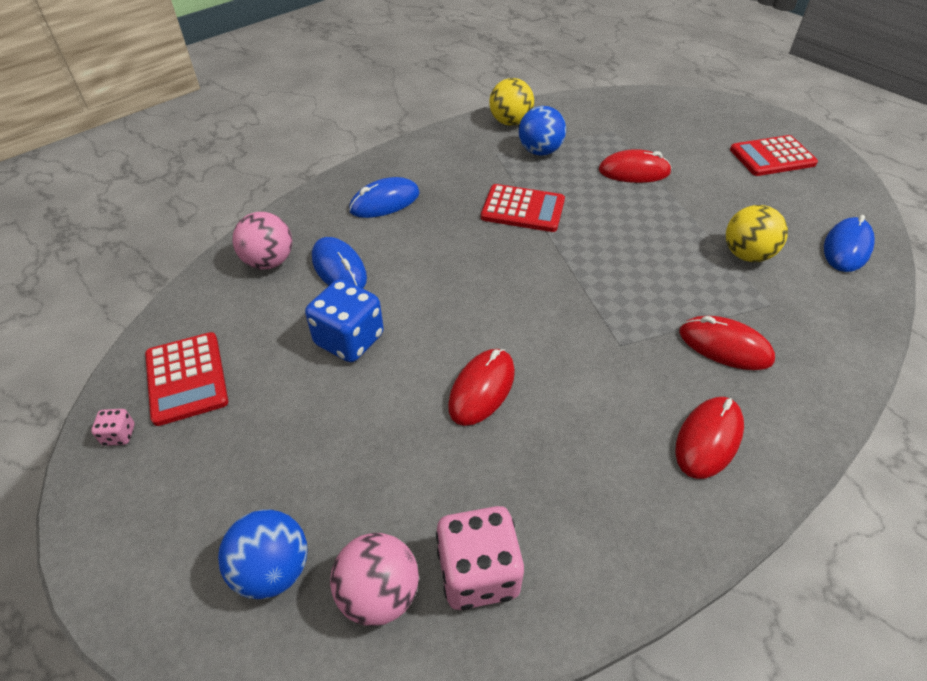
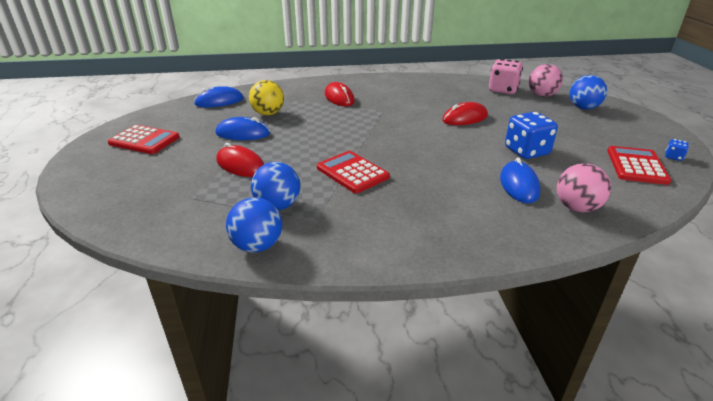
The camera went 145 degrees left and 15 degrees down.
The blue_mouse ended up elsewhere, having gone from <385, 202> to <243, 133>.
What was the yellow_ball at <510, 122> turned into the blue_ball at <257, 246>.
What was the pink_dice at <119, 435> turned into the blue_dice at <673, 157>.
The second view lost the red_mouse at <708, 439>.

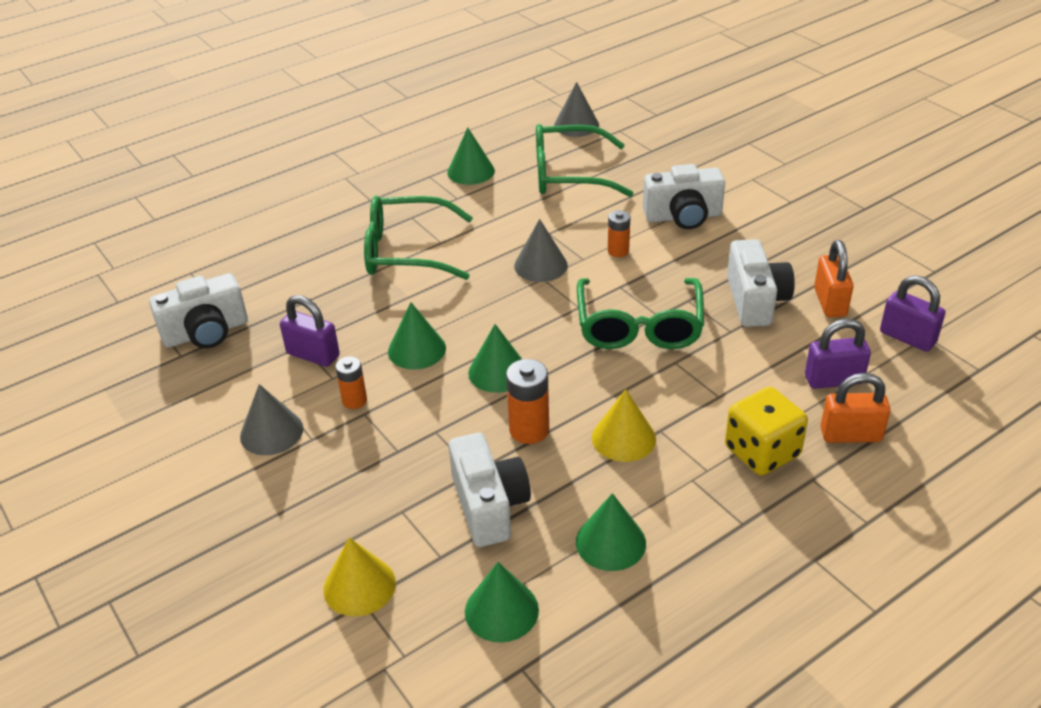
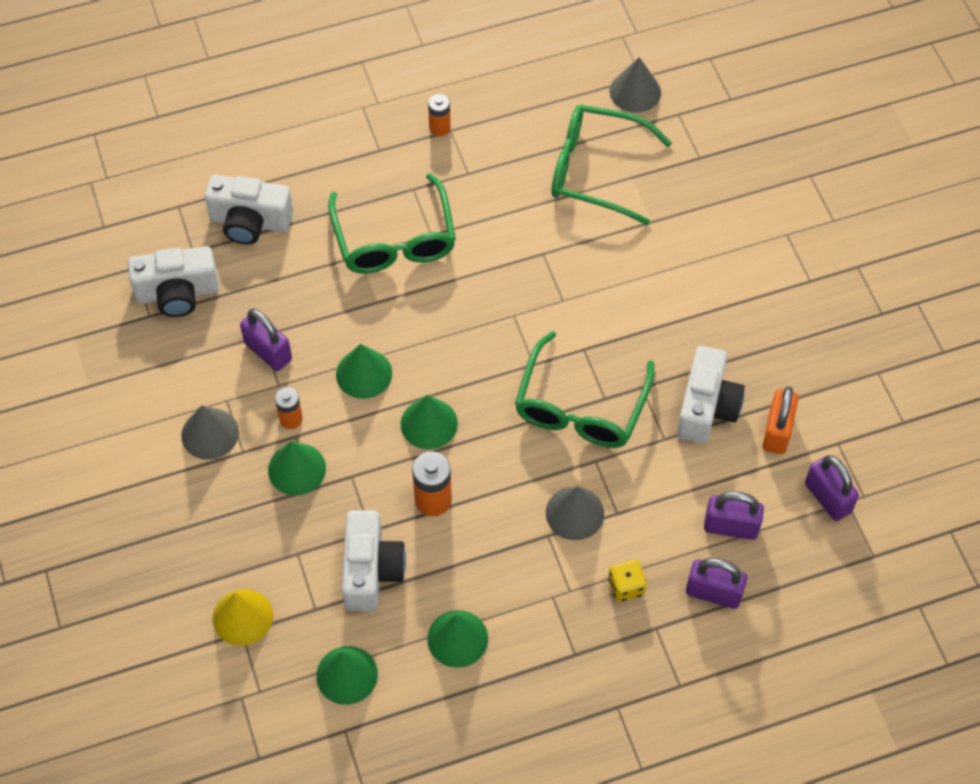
The camera went 15 degrees right and 20 degrees up.
The white_camera ended up elsewhere, having gone from <683, 216> to <250, 222>.
The green_cone ended up elsewhere, having gone from <471, 171> to <297, 469>.
The green_glasses at <407, 251> ended up facing another way, 120 degrees counterclockwise from before.
The orange_battery ended up elsewhere, having gone from <618, 251> to <439, 128>.
The grey_cone ended up elsewhere, having gone from <540, 265> to <575, 513>.
The size of the yellow_dice at <762, 452> changed by a factor of 0.57.
What was the orange_padlock at <850, 435> turned into the purple_padlock at <713, 592>.
The second view lost the yellow_cone at <623, 438>.

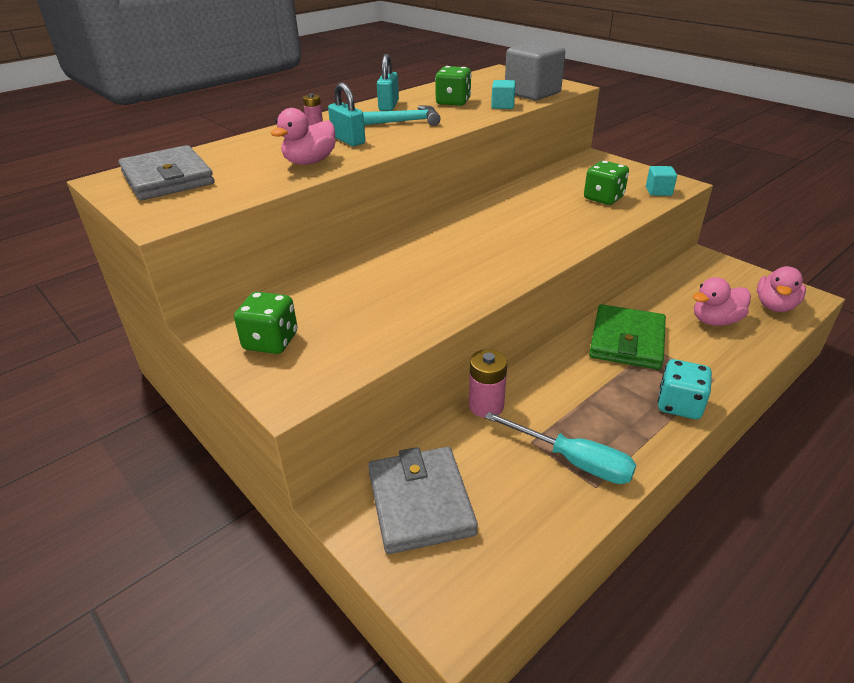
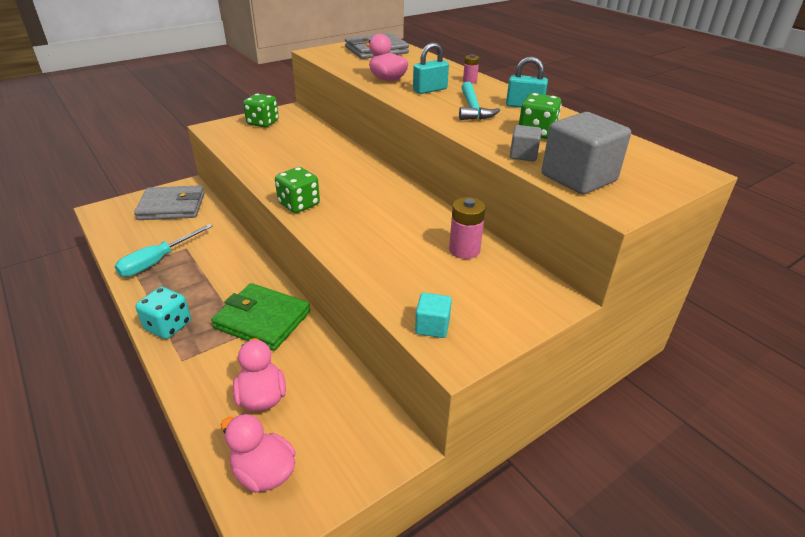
The camera went 95 degrees right and 0 degrees up.
The green_dice ended up elsewhere, having gone from <603, 198> to <299, 204>.
The pink_battery ended up elsewhere, having gone from <486, 406> to <464, 250>.
What was the turquoise_cube at <502, 106> turned into the grey_cube at <523, 155>.

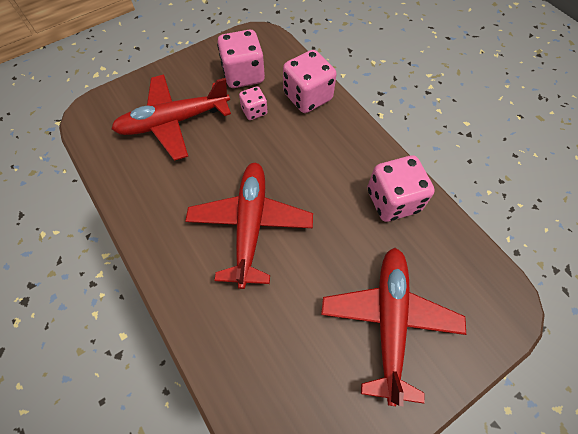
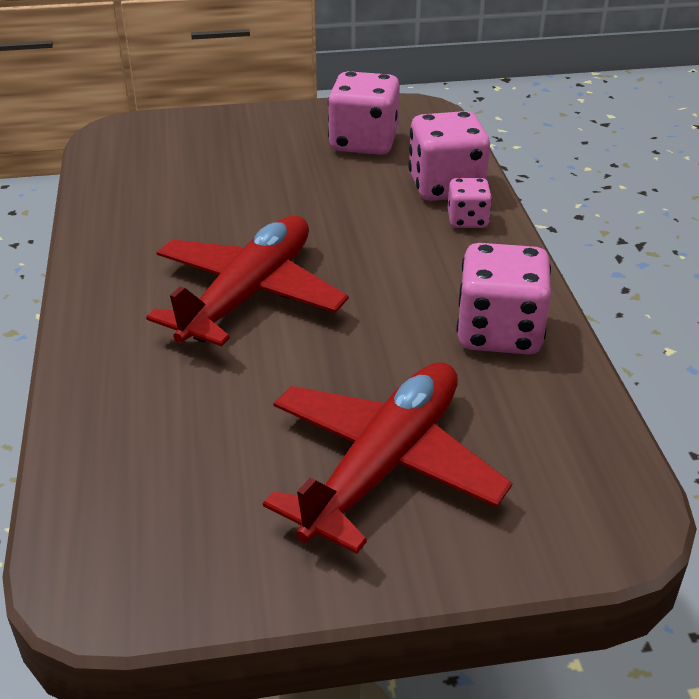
The camera went 25 degrees right and 25 degrees down.
The pink_dice ended up elsewhere, having gone from <254, 111> to <467, 220>.
The second view lost the red_plane at <173, 122>.

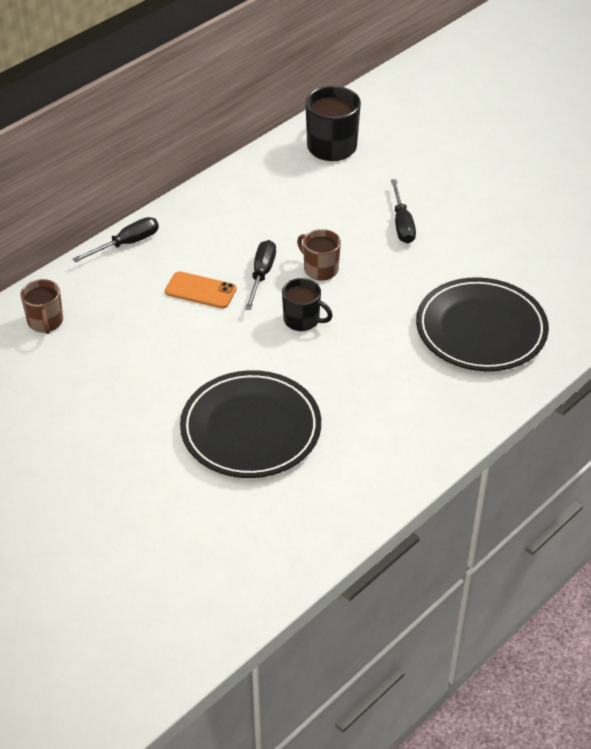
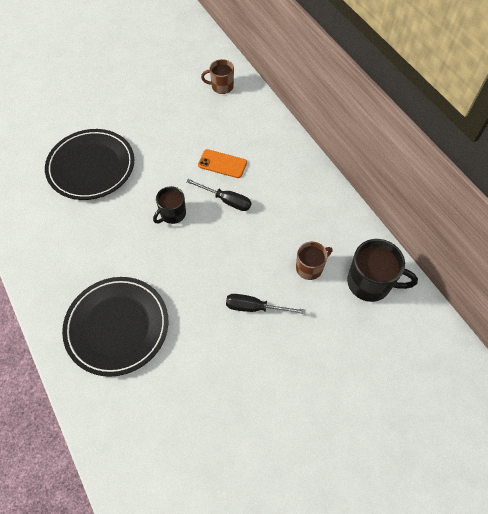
The camera went 105 degrees right and 15 degrees up.
The orange_phone at <200, 290> ended up facing another way, 75 degrees clockwise from before.
The brown_mug ended up elsewhere, having gone from <320, 269> to <310, 268>.
The second view lost the black_screwdriver at <127, 244>.

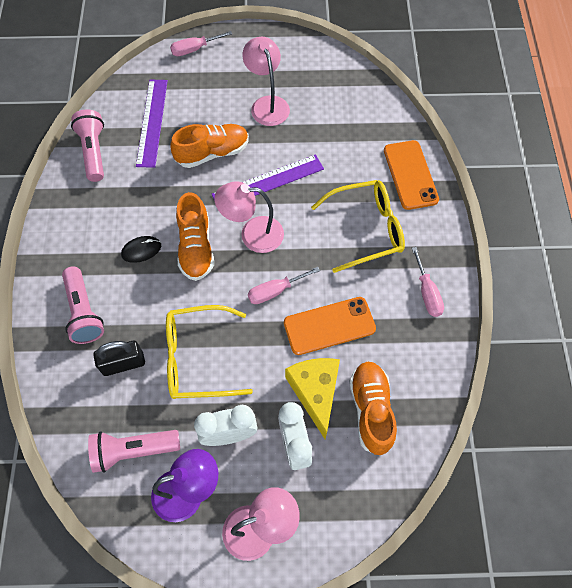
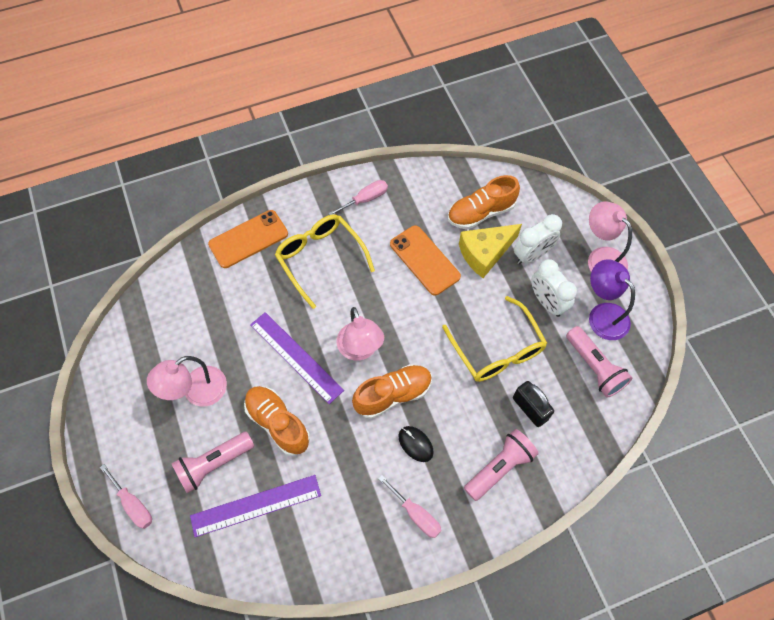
The camera went 110 degrees left and 0 degrees up.
The pink_flashlight ended up elsewhere, having gone from <94, 152> to <214, 464>.
The pink_screwdriver ended up elsewhere, having gone from <275, 291> to <416, 514>.

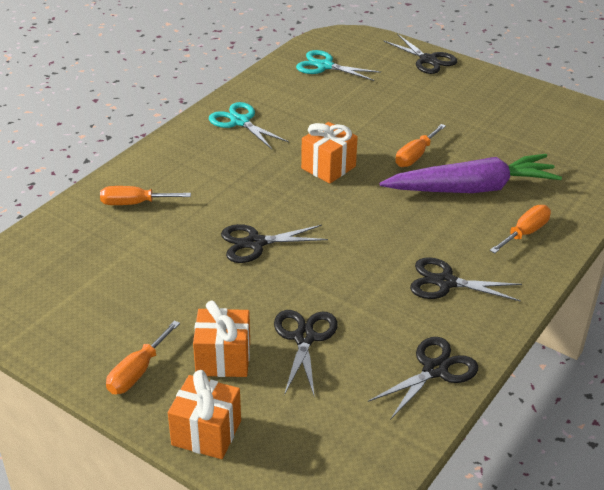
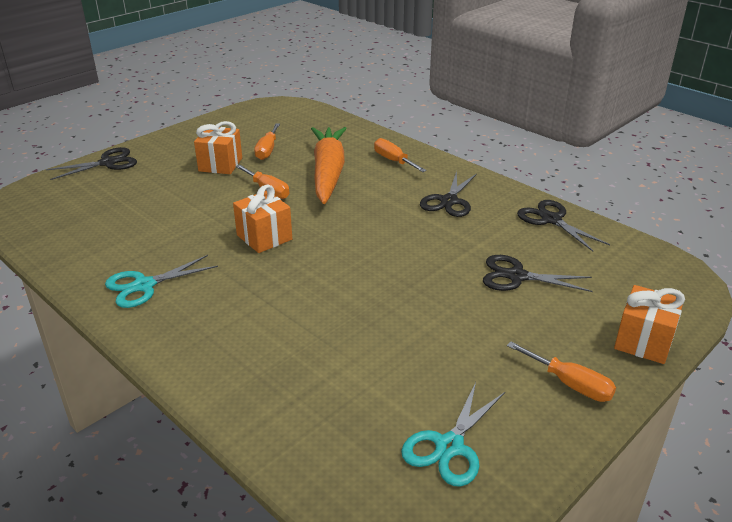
The camera went 80 degrees left and 5 degrees down.
The orange_gift ended up elsewhere, having gone from <223, 359> to <220, 164>.
The orange_screwdriver ended up elsewhere, having gone from <134, 203> to <267, 150>.
What was the purple_carrot at <471, 188> turned into the orange_carrot at <328, 173>.
The turquoise_scissors ended up elsewhere, having gone from <325, 66> to <449, 446>.
The second view lost the black_scissors at <255, 243>.

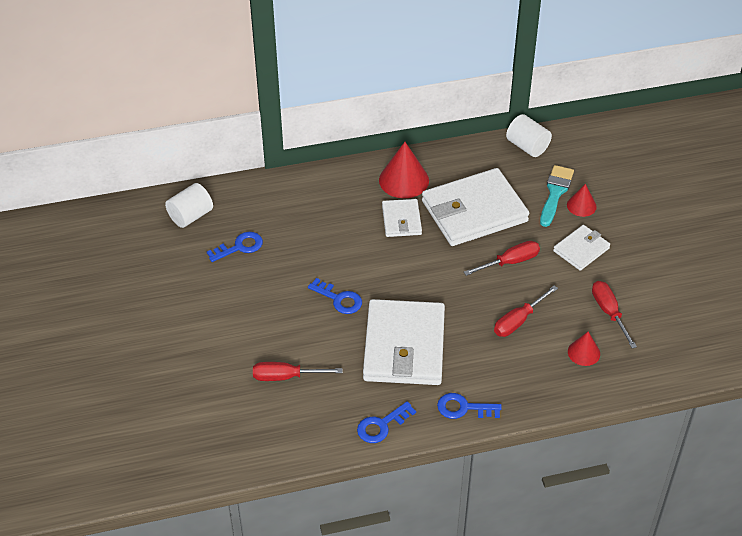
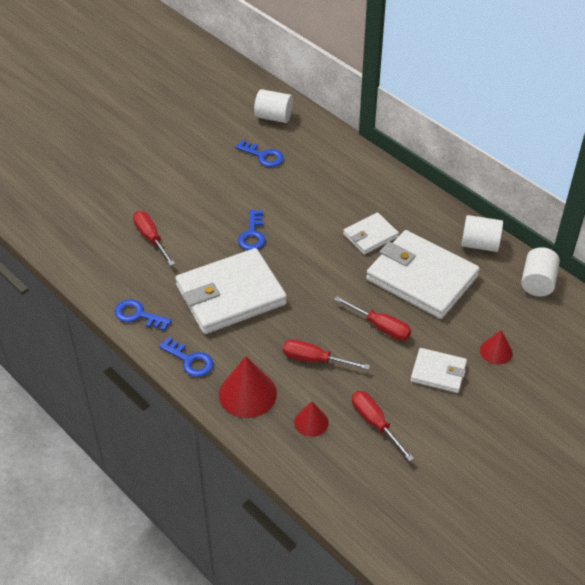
The camera went 60 degrees right and 0 degrees up.
The blue_key at <463, 408> ended up facing another way, 150 degrees clockwise from before.
The red_cone ended up elsewhere, having gone from <404, 180> to <247, 393>.
The red_screwdriver at <609, 312> ended up facing another way, 75 degrees counterclockwise from before.
The second view gained the white_cylinder at <480, 244>.
The second view lost the turquoise_brush at <555, 193>.

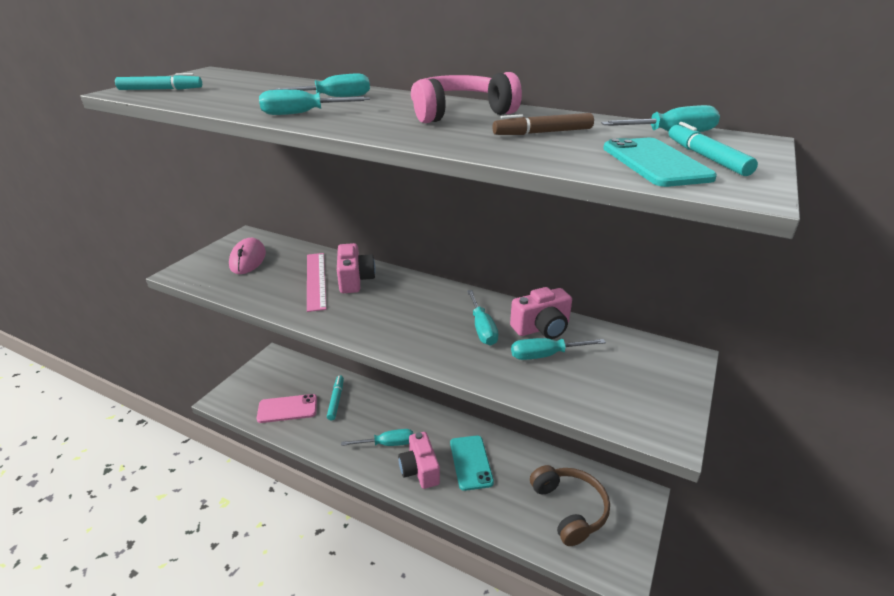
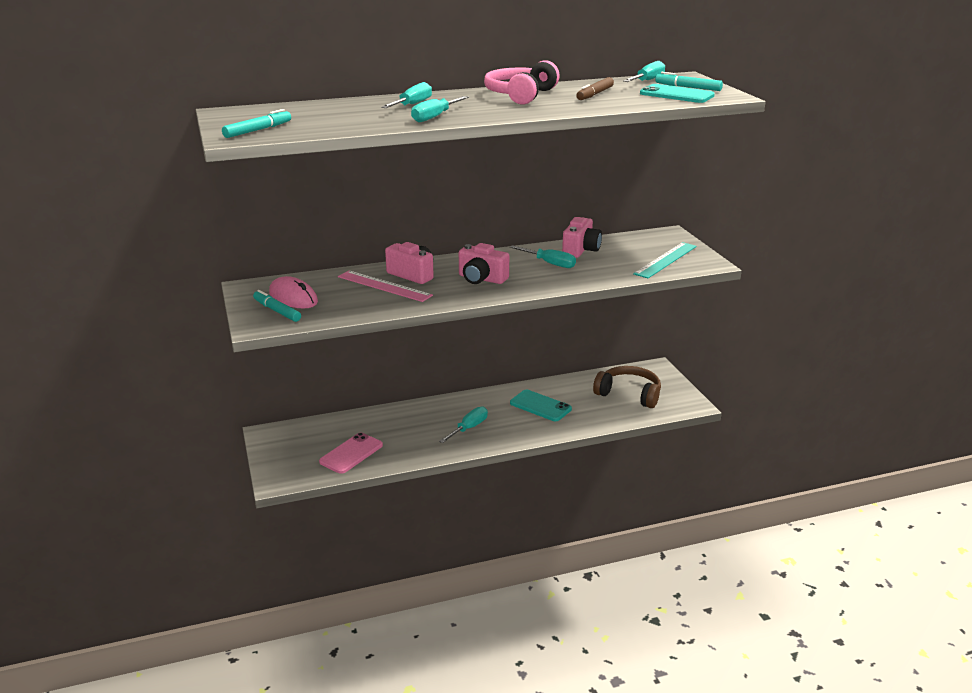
The camera went 45 degrees left and 5 degrees down.
The turquoise_marker ended up elsewhere, having gone from <336, 400> to <277, 311>.
The pink_camera ended up elsewhere, having gone from <420, 470> to <481, 279>.
The second view gained the turquoise_ruler at <665, 260>.
The second view lost the turquoise_screwdriver at <546, 355>.

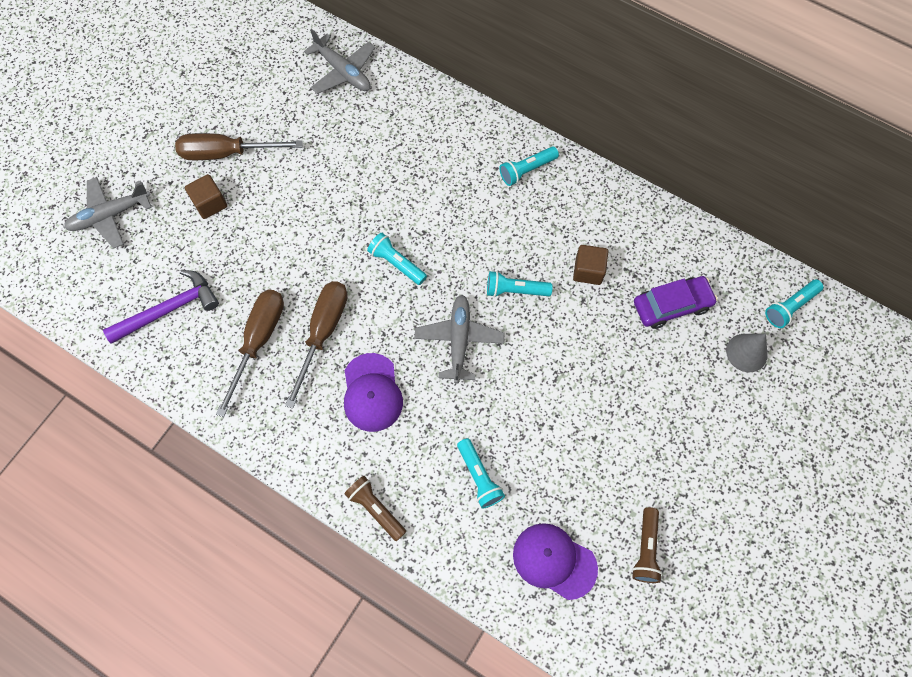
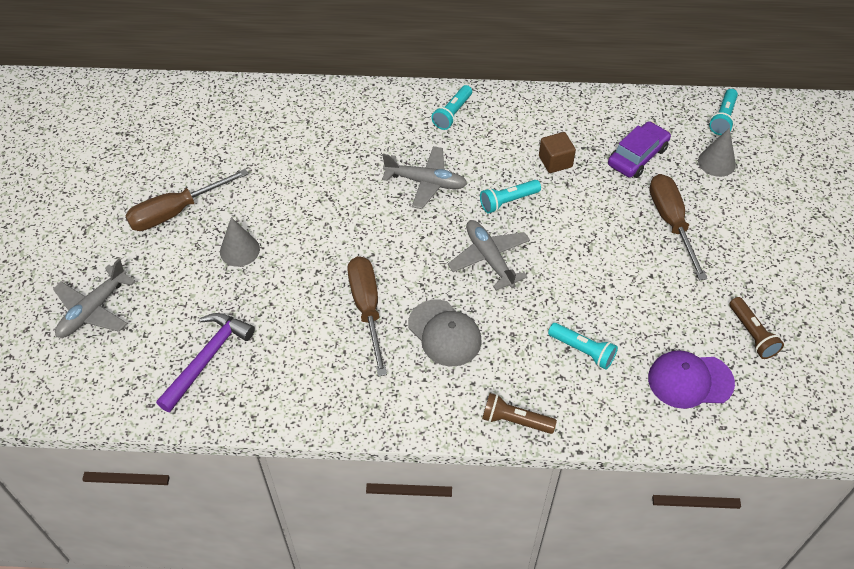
The camera went 30 degrees left and 15 degrees down.
The second view gained the grey_cone at <239, 250>.
The grey_plane ended up elsewhere, having gone from <343, 72> to <426, 182>.
What was the purple_cap at <372, 393> turned into the grey_cap at <444, 333>.
The brown_screwdriver ended up elsewhere, having gone from <258, 341> to <671, 222>.
The second view lost the brown_cube at <210, 203>.
The second view lost the turquoise_flashlight at <397, 263>.

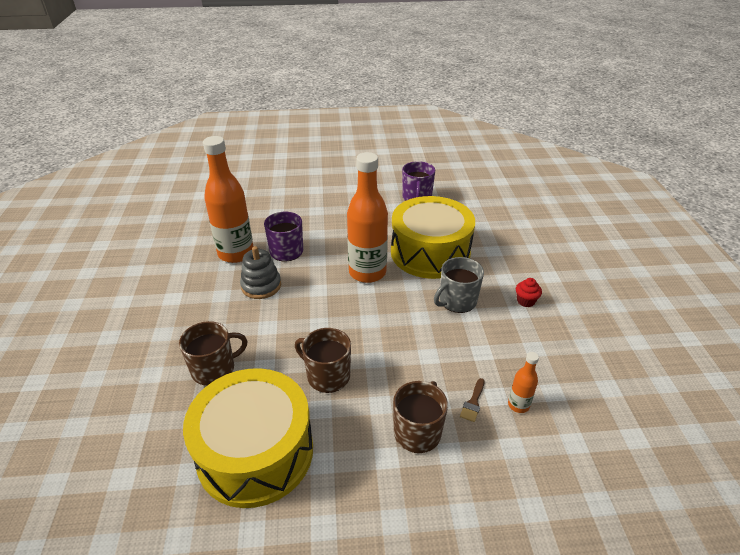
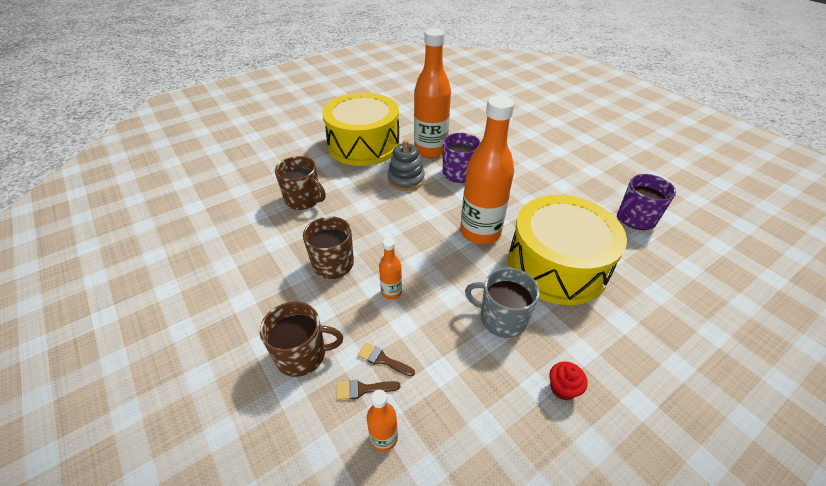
The camera went 60 degrees right and 5 degrees up.
The yellow_drum ended up elsewhere, having gone from <255, 452> to <364, 145>.
The second view gained the brown_brush at <382, 359>.
The second view gained the orange_bottle at <391, 292>.

